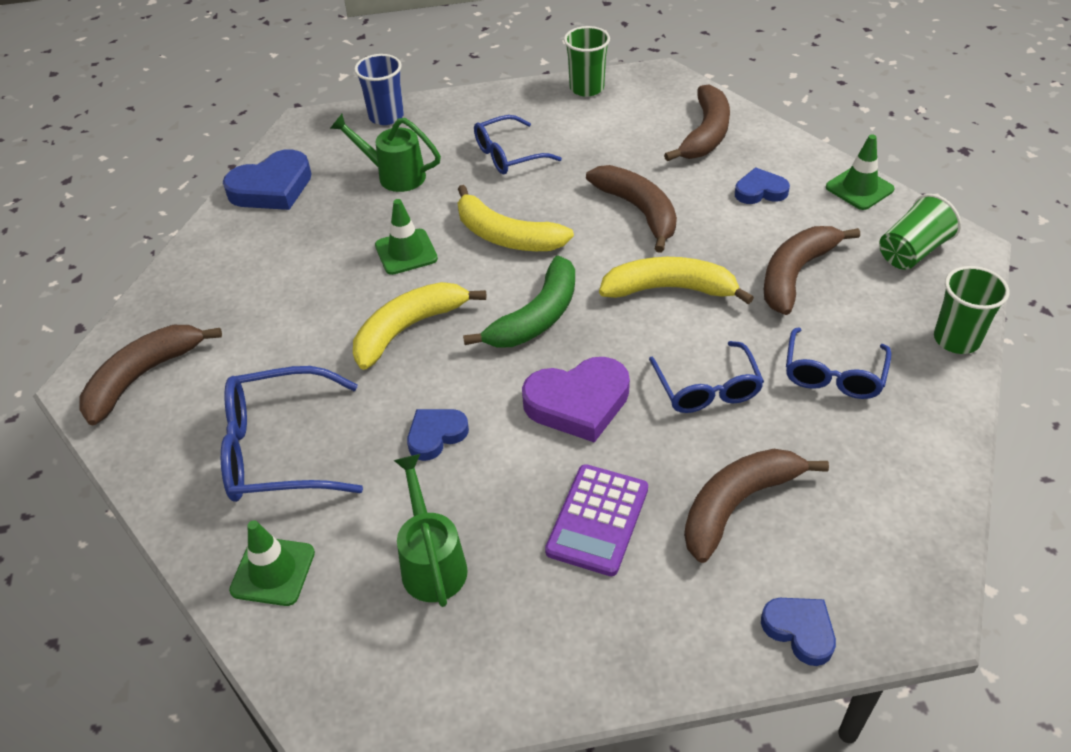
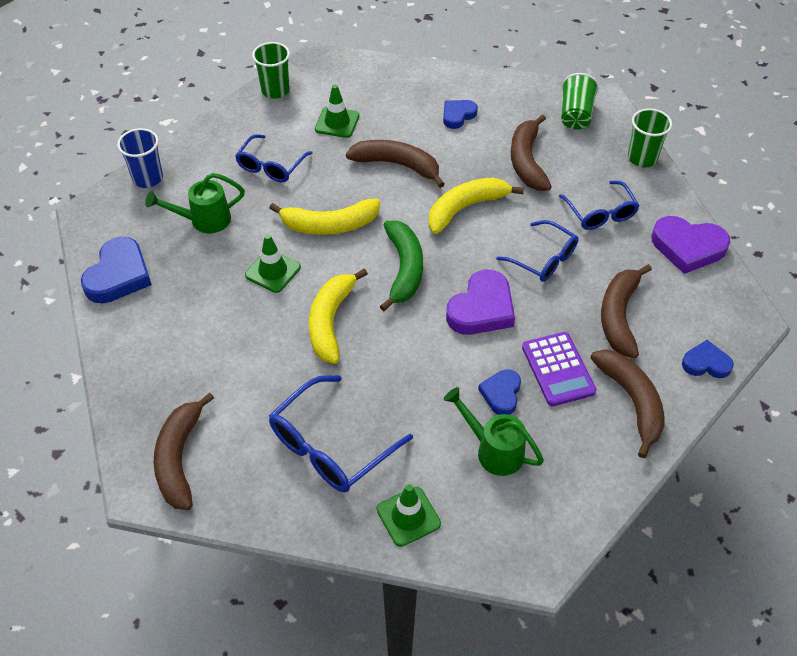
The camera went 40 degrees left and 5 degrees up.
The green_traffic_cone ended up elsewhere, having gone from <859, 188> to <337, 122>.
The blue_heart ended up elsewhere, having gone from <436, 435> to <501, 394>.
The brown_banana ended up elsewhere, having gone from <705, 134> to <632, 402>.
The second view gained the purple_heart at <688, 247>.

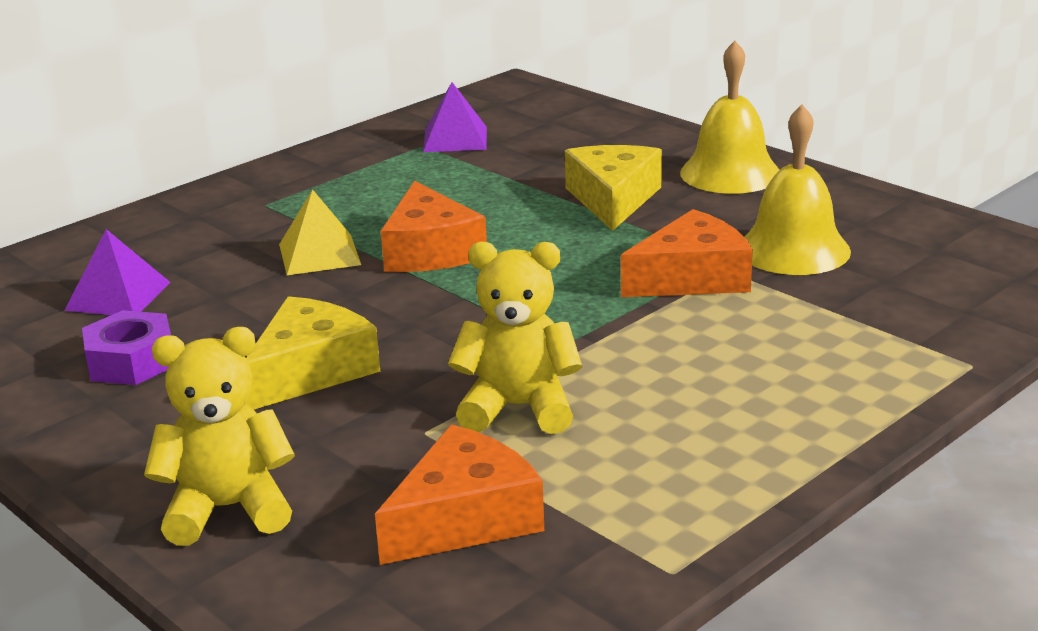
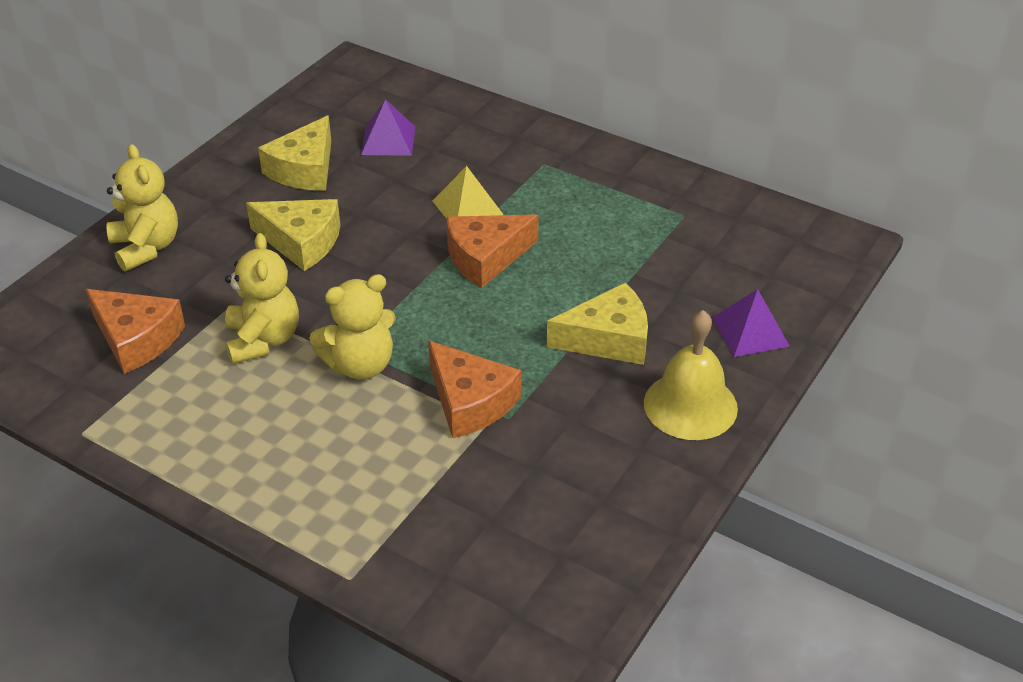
The camera went 75 degrees right and 15 degrees up.
Where the purple_nut stood at <131, 362>, the yellow_cheese came to stand at <304, 169>.
The second view gained the yellow_teddy_bear at <360, 365>.
The purple_pyramid ended up elsewhere, having gone from <455, 139> to <750, 332>.
The second view lost the yellow_bell at <793, 249>.

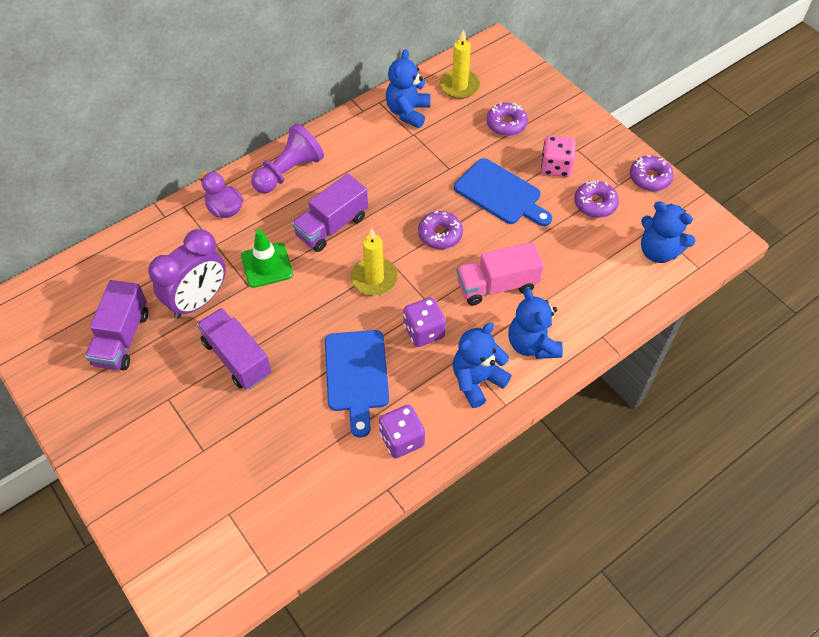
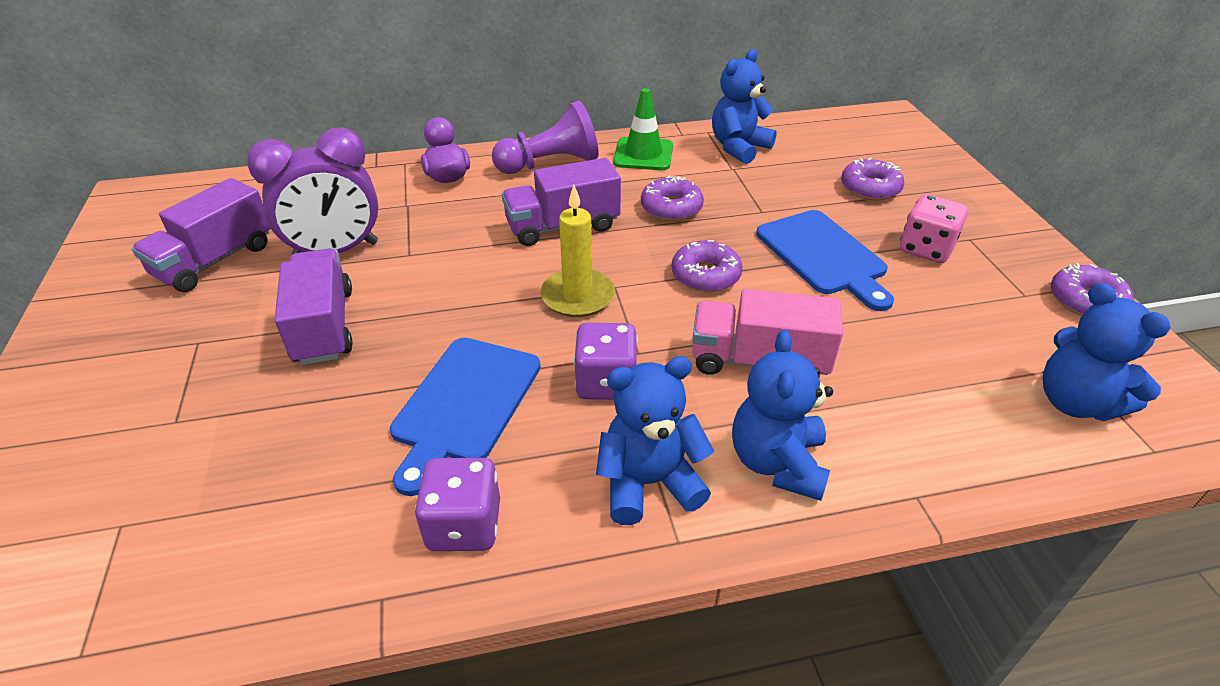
The camera went 25 degrees right and 15 degrees down.
The green_traffic_cone ended up elsewhere, having gone from <267, 265> to <643, 154>.
The purple_donut ended up elsewhere, having gone from <595, 204> to <671, 208>.
The second view lost the yellow_candle at <459, 86>.

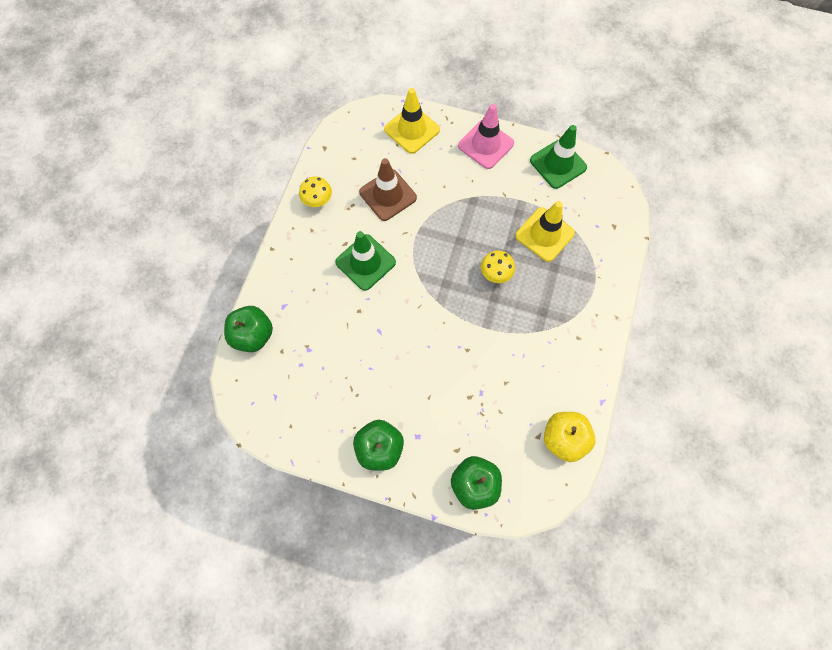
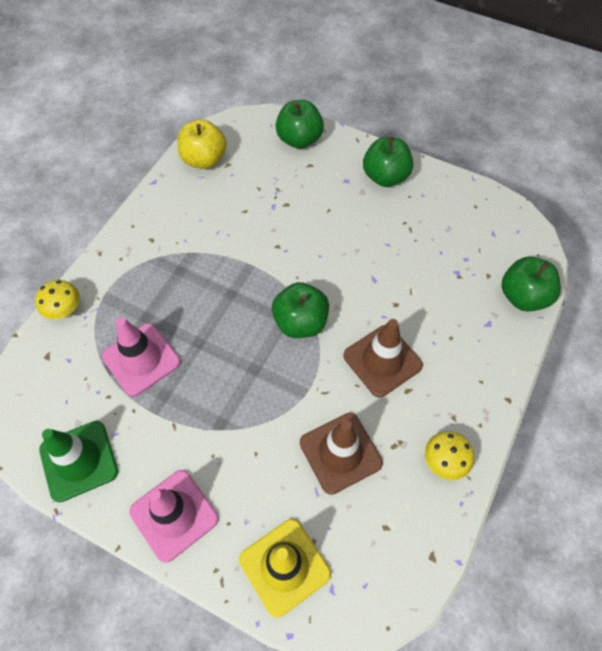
The camera went 170 degrees left and 10 degrees down.
The yellow_mushroom ended up elsewhere, having gone from <495, 273> to <64, 310>.
What was the yellow_traffic_cone at <544, 234> turned into the pink_traffic_cone at <141, 359>.
The second view gained the green_apple at <300, 322>.
What was the green_traffic_cone at <365, 262> turned into the brown_traffic_cone at <382, 360>.

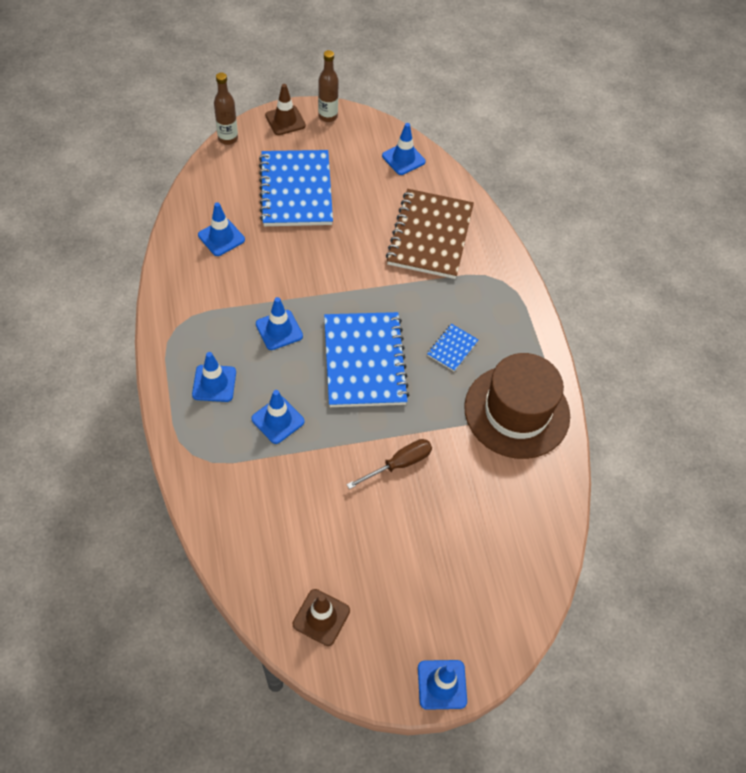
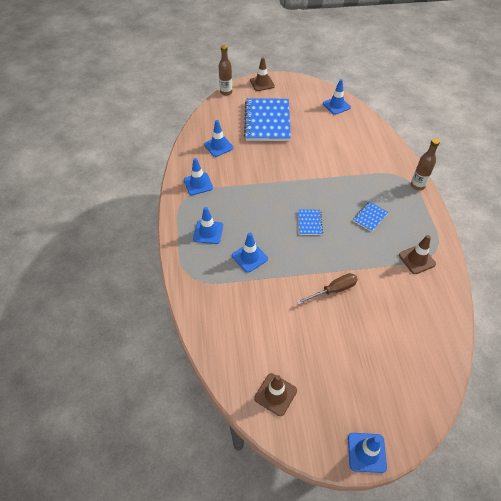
The camera went 10 degrees right and 5 degrees down.
The blue_traffic_cone ended up elsewhere, having gone from <279, 330> to <198, 184>.
The size of the blue_notebook at <364, 361> changed by a factor of 0.44.
Where the brown_hat stood at <517, 411>, the brown_traffic_cone came to stand at <417, 259>.
The brown_bottle ended up elsewhere, having gone from <328, 116> to <417, 186>.
The second view lost the brown_notebook at <430, 236>.

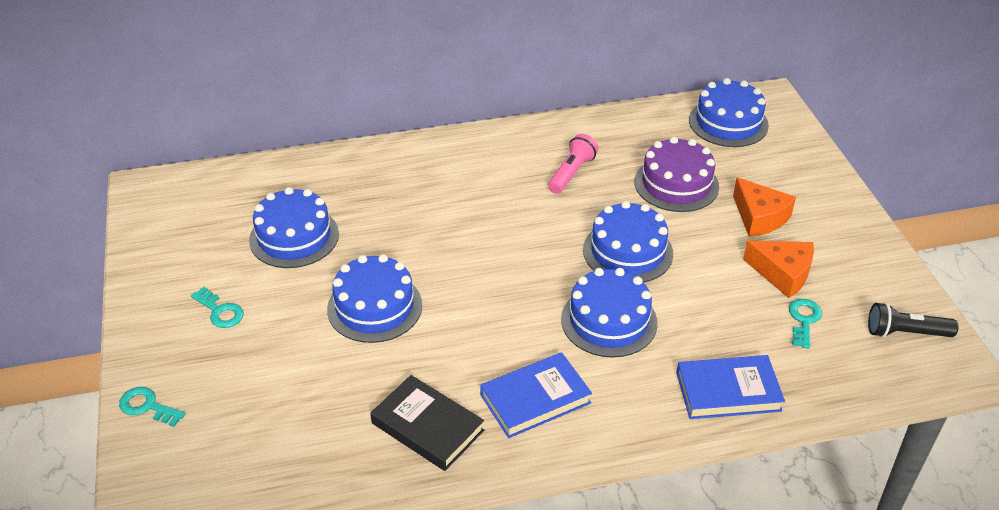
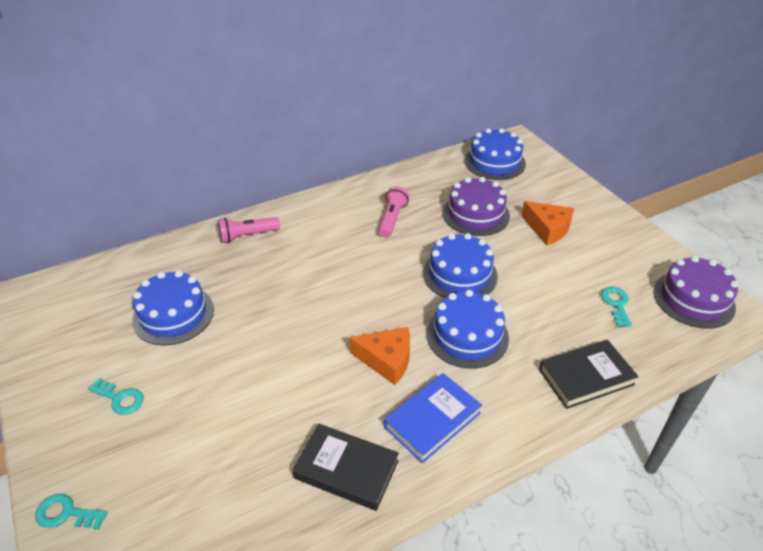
The camera went 15 degrees left and 0 degrees up.
The second view gained the pink_flashlight at <247, 236>.
The orange_cheese ended up elsewhere, having gone from <782, 273> to <386, 360>.
What was the blue_book at <728, 391> turned into the black_book at <586, 377>.
Where the black_flashlight stood at <905, 333>, the purple_cake came to stand at <693, 299>.
The second view lost the blue_cake at <374, 307>.

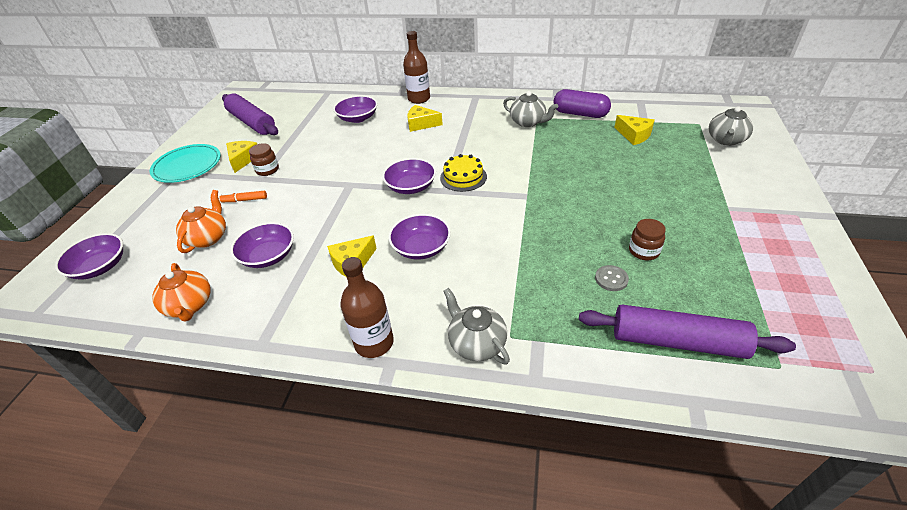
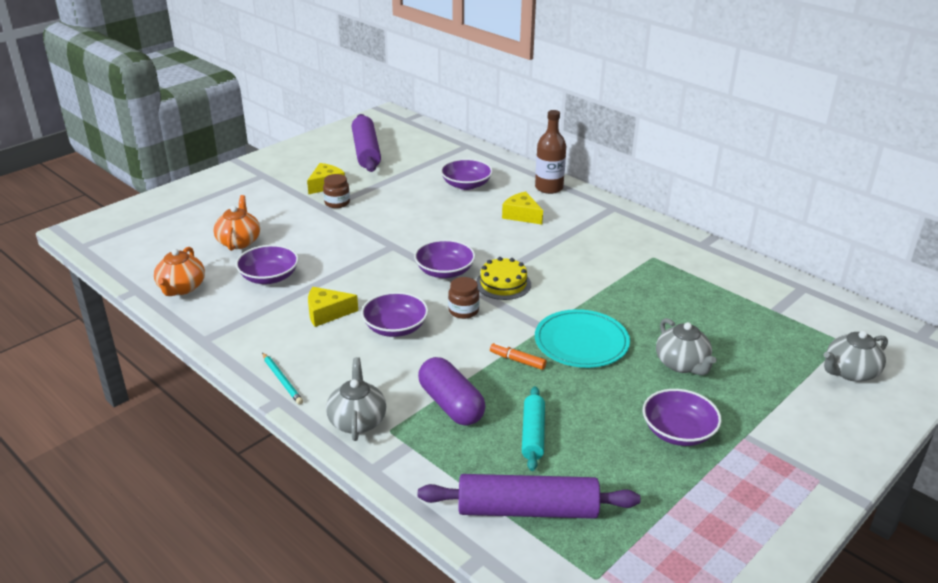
The camera went 30 degrees right and 10 degrees down.
The orange_teapot at <208, 238> ended up facing another way, 45 degrees counterclockwise from before.
Where the brown_bottle stood at <374, 343>, the turquoise_pencil came to stand at <282, 380>.
The purple_capsule ended up elsewhere, having gone from <580, 114> to <451, 404>.
The purple_rolling_pin at <677, 341> ended up facing another way, 45 degrees counterclockwise from before.
The brown_jar ended up elsewhere, having gone from <643, 251> to <463, 311>.
The orange_marker ended up elsewhere, having gone from <245, 200> to <517, 360>.
Where the grey_button stood at <611, 279>, the turquoise_rolling_pin came to stand at <533, 434>.
The turquoise_plate ended up elsewhere, having gone from <187, 166> to <581, 342>.
The purple_bowl ended up elsewhere, having gone from <100, 267> to <678, 432>.
The grey_teapot ended up elsewhere, having gone from <528, 122> to <682, 364>.
The second view lost the yellow_cheese at <634, 135>.

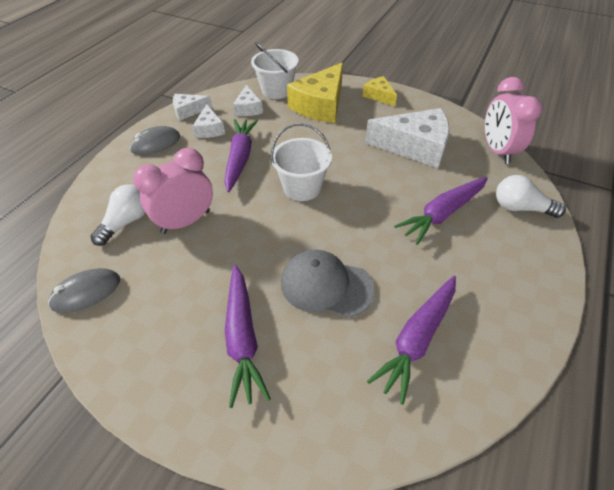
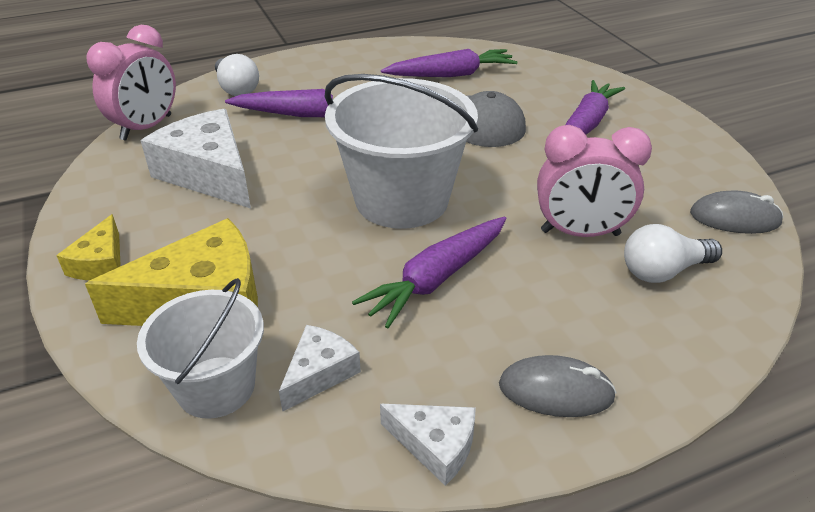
The camera went 140 degrees left and 10 degrees down.
The size of the white_bucket at <302, 187> changed by a factor of 1.64.
The second view lost the white_cheese at <209, 129>.

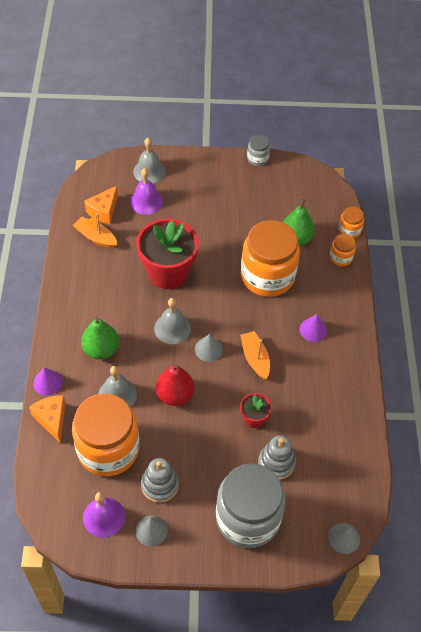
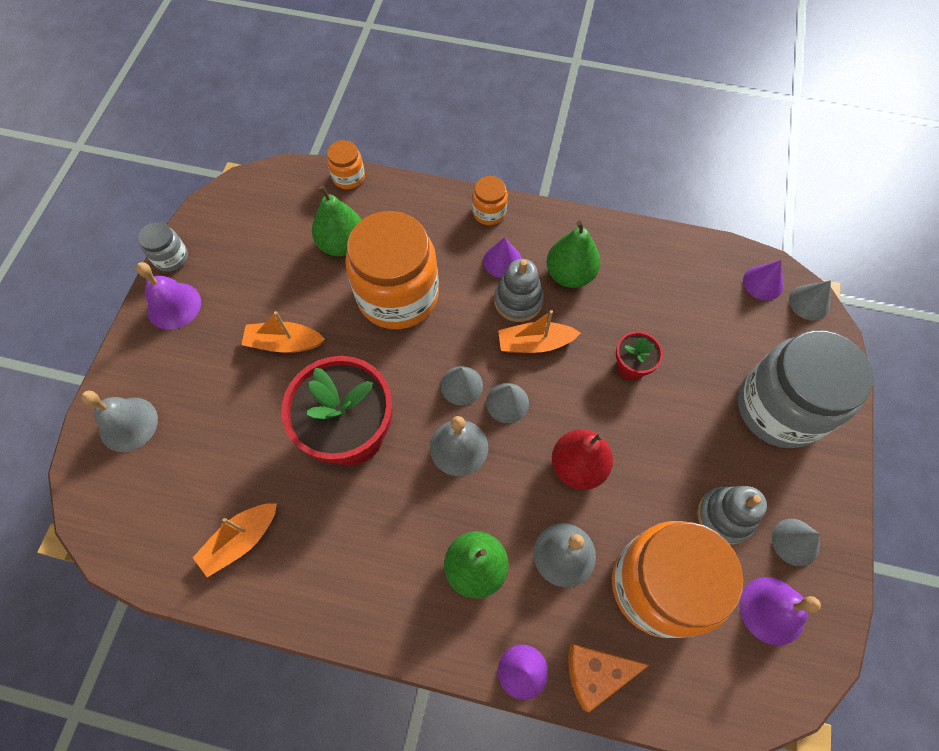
The camera went 75 degrees left and 10 degrees up.
The purple_bell ended up elsewhere, having gone from <146, 201> to <174, 305>.
The second view gained the orange_boat at <284, 343>.
The second view gained the grey_cone at <461, 385>.
The orange_jar ended up elsewhere, having gone from <340, 257> to <489, 212>.
The grey_stacking_toy ended up elsewhere, having gone from <276, 462> to <518, 301>.
The second view gained the green_pear at <570, 274>.
The second view gained the purple_cone at <763, 283>.
The second view lost the orange_cheese at <104, 211>.

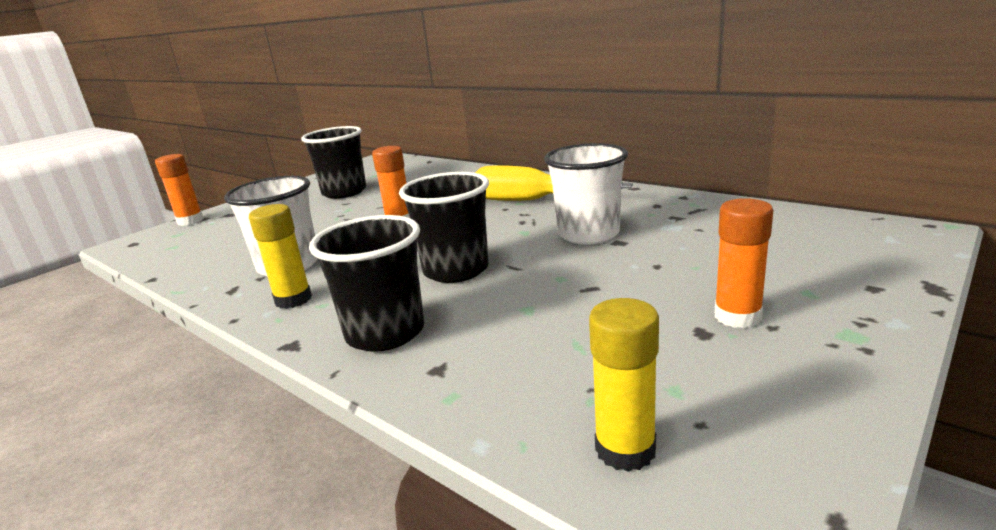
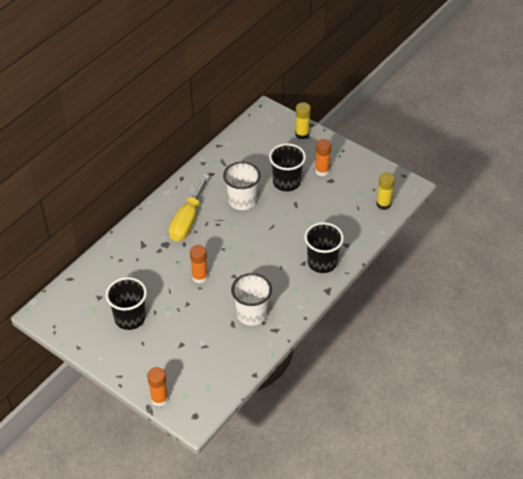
The camera went 95 degrees left and 25 degrees up.
The black_cup ended up elsewhere, having gone from <456, 270> to <286, 182>.
The yellow_glue_stick ended up elsewhere, having gone from <293, 300> to <302, 134>.

